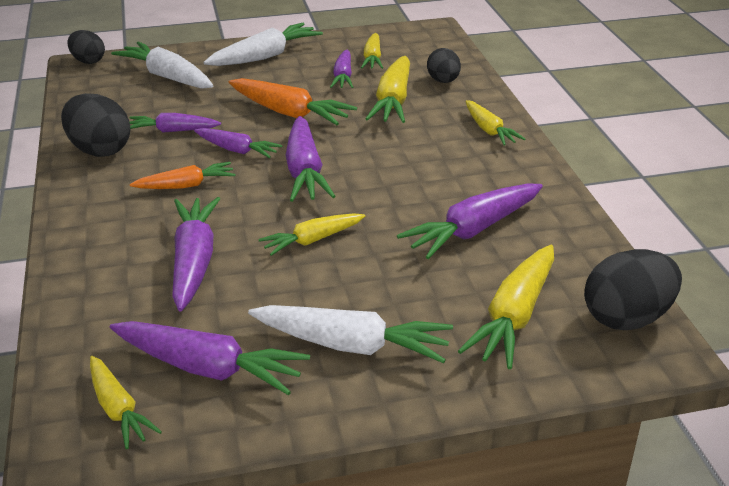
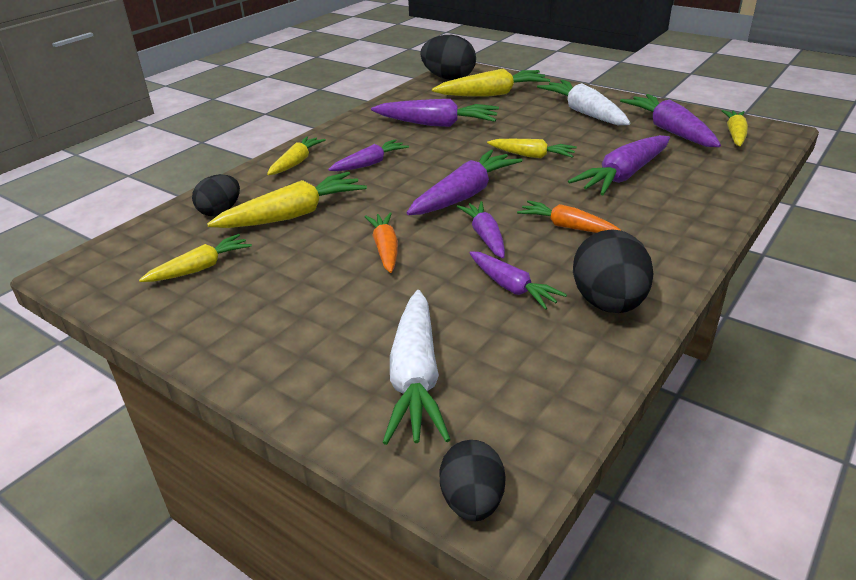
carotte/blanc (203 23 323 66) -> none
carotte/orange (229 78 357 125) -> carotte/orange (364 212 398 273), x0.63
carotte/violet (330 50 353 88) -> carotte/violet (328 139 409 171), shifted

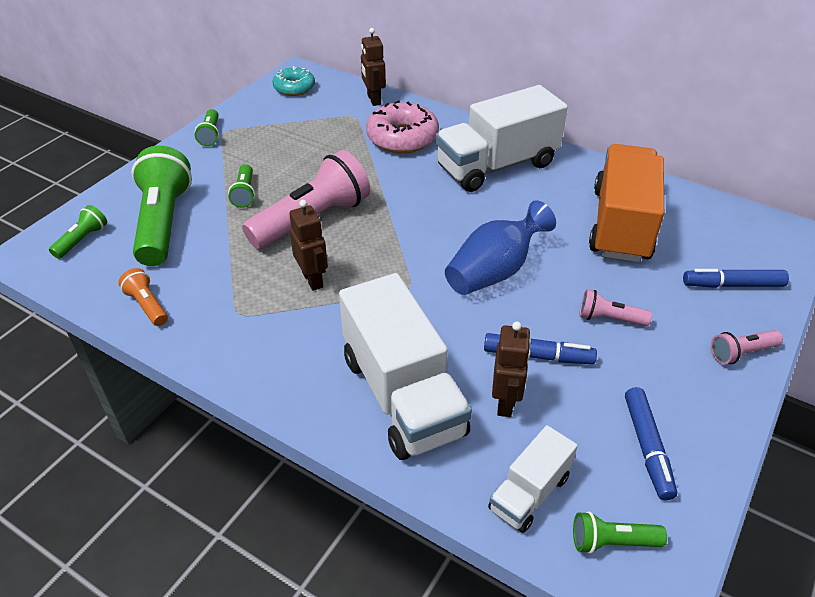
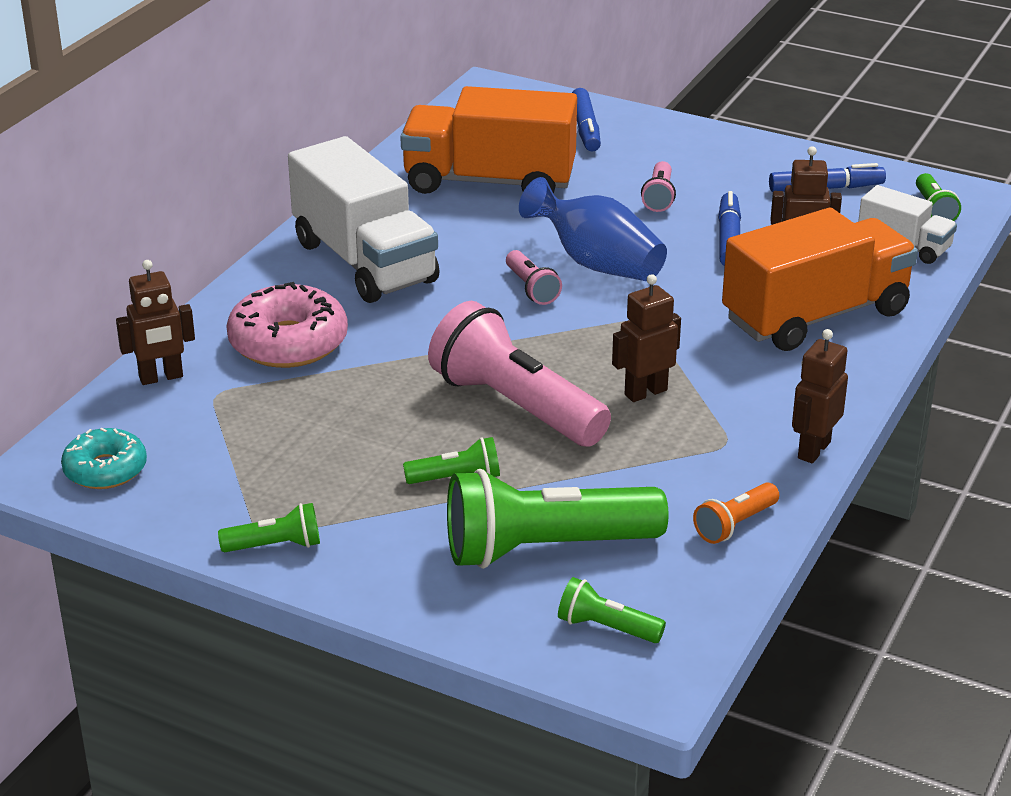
camion/blanc (339 273 472 460) -> camion/orange (722 208 918 351)
lampe de poche/rose (710 330 783 365) -> lampe de poche/rose (506 250 562 305), shifted
none -> robot/marron (792 329 848 463)

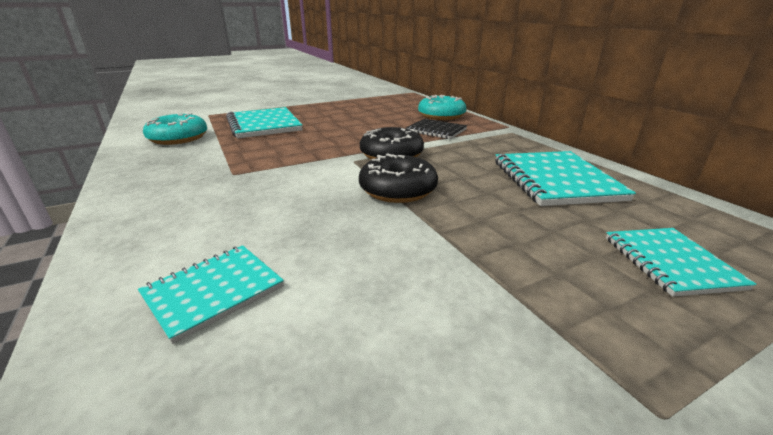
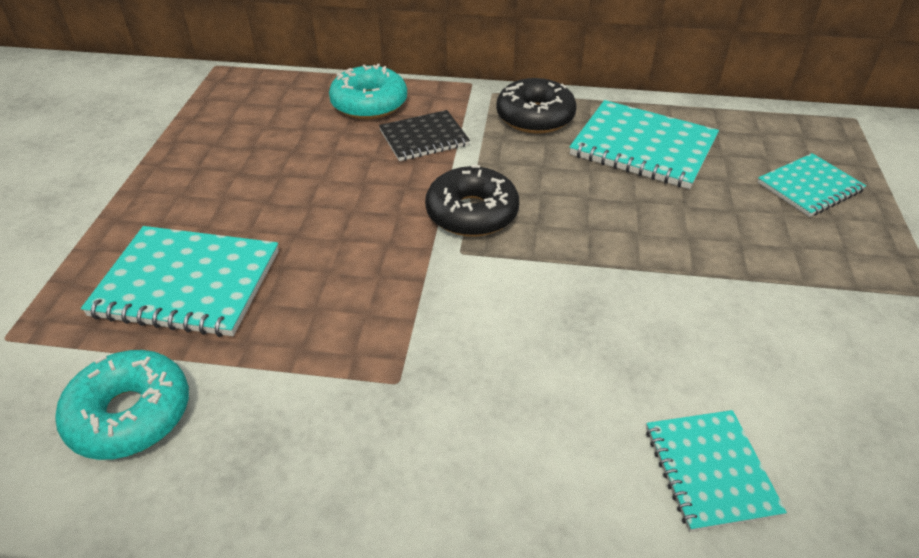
beignet/noir (359 153 438 203) -> beignet/noir (496 78 577 134), shifted
carnet/turquoise (606 228 757 297) -> carnet/turquoise (758 153 866 217), 60 degrees counterclockwise

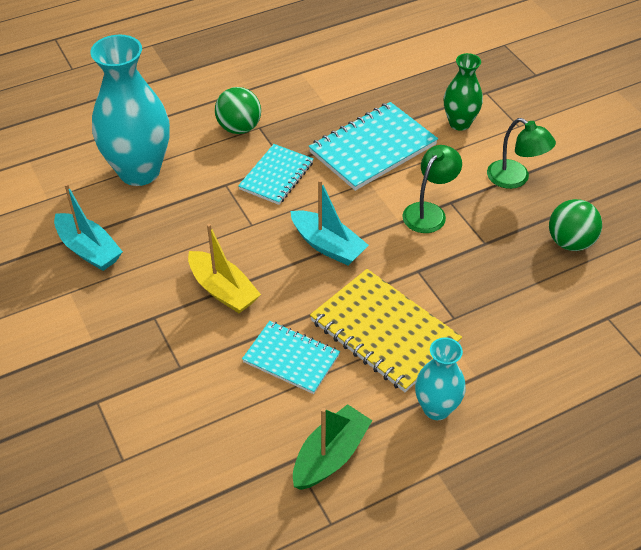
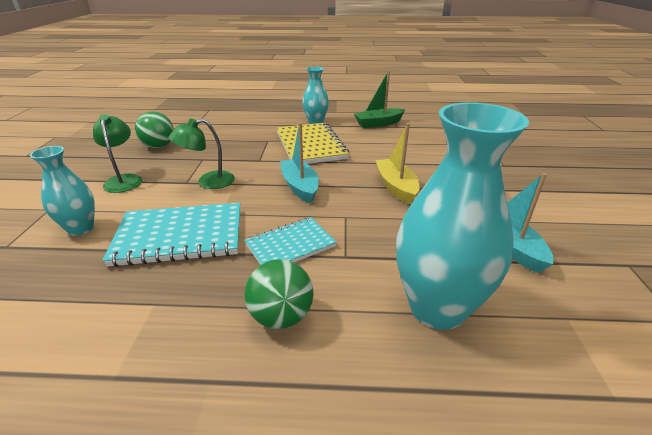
carnet/turquoise (242 321 340 394) -> none
vase/vert (444 53 483 131) -> vase/turquoise (30 146 95 236)

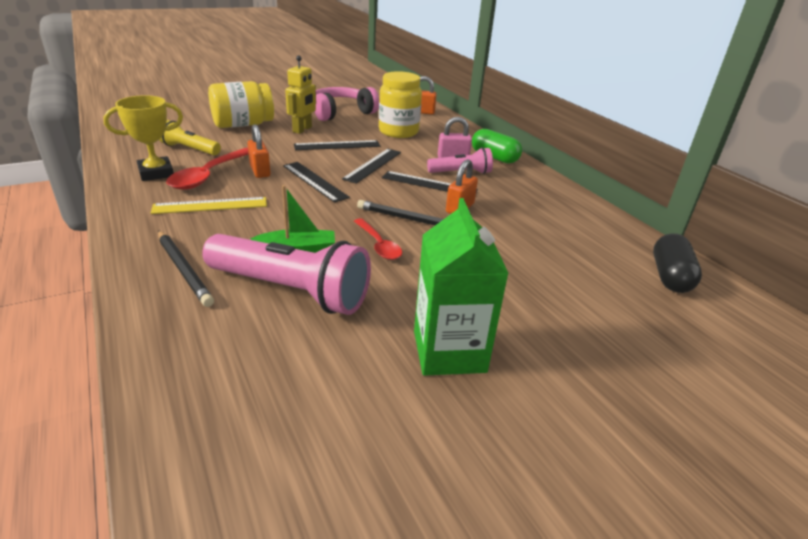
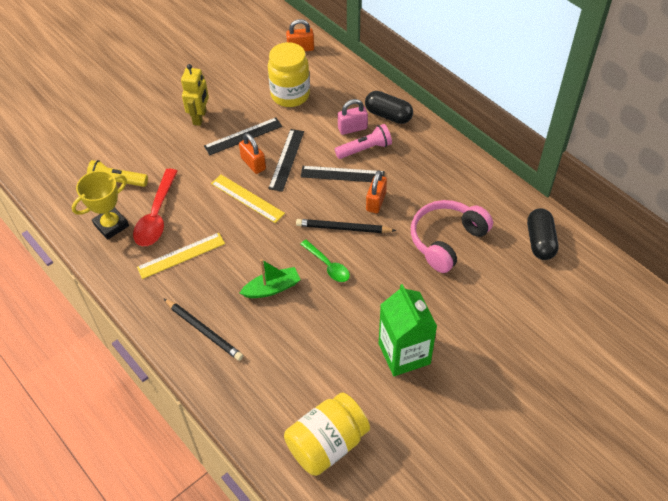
lampe de poche/rose (202 234 371 315) -> none
bocal/jaune (208 81 274 128) -> bocal/jaune (284 393 370 476), shifted
cadenas/orange (247 124 271 178) -> cadenas/orange (239 133 266 174), shifted
règle/noir (283 162 350 203) -> règle/jaune (211 175 285 223)
casque audio/rose (315 87 379 121) -> casque audio/rose (411 200 493 273), shifted
cuillère/rouge (354 218 402 260) -> cuillère/vert (300 240 350 282)
gélule/vert (472 129 522 164) -> gélule/noir (365 91 413 124)

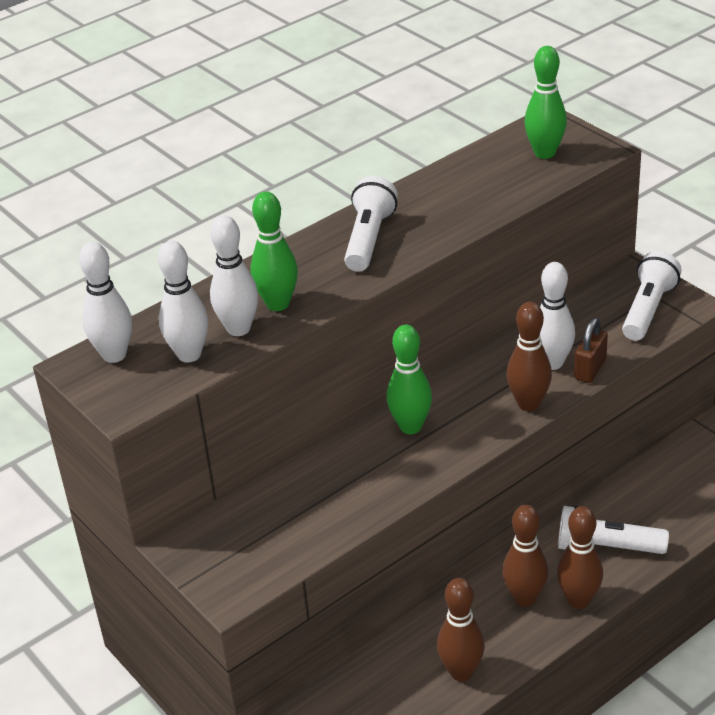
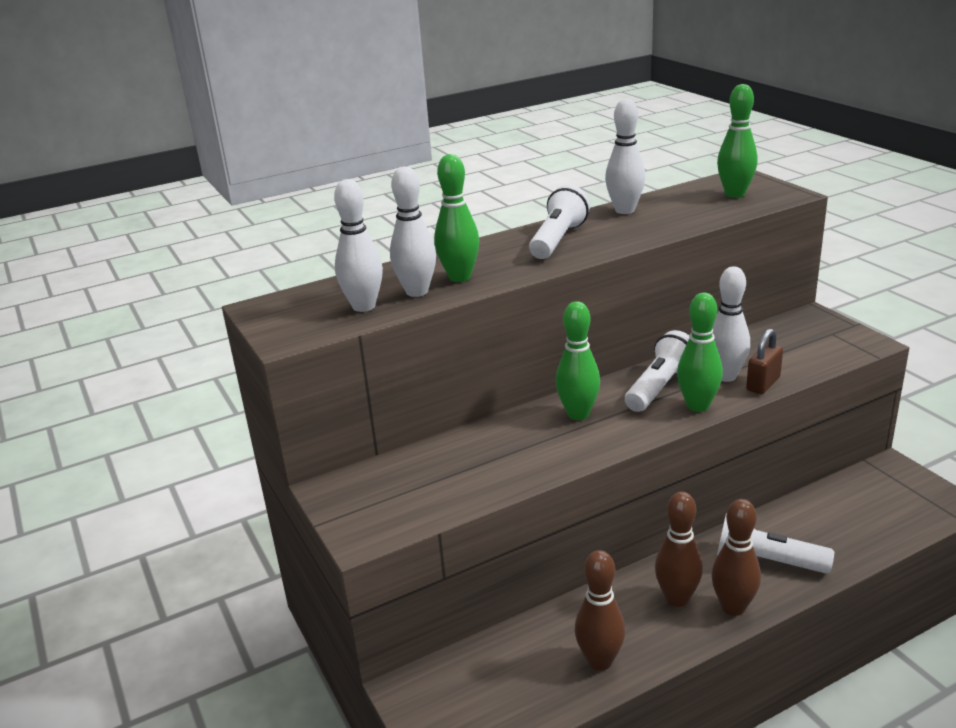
quille/blanc (79 242 132 363) -> quille/blanc (605 99 646 214), shifted
quille/marron (506 302 552 411) -> quille/vert (677 293 723 412)
lampe de poche/blanc (622 251 682 341) -> lampe de poche/blanc (625 330 689 412), shifted

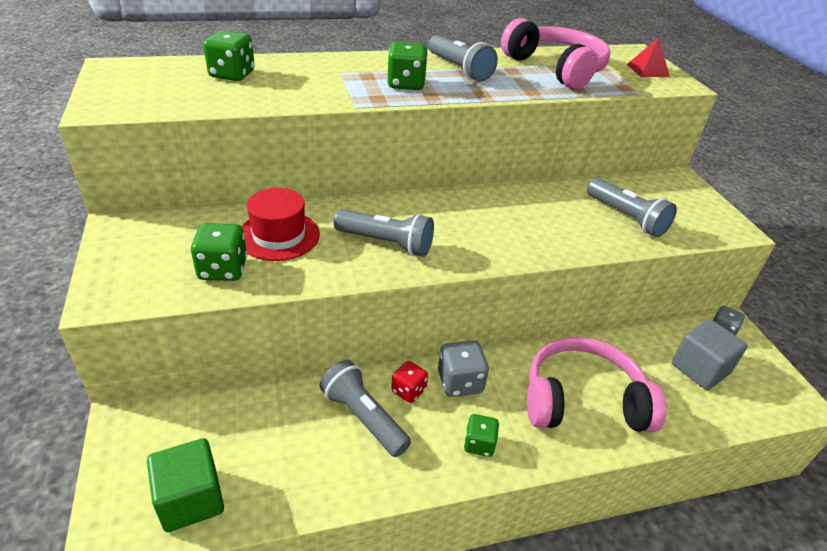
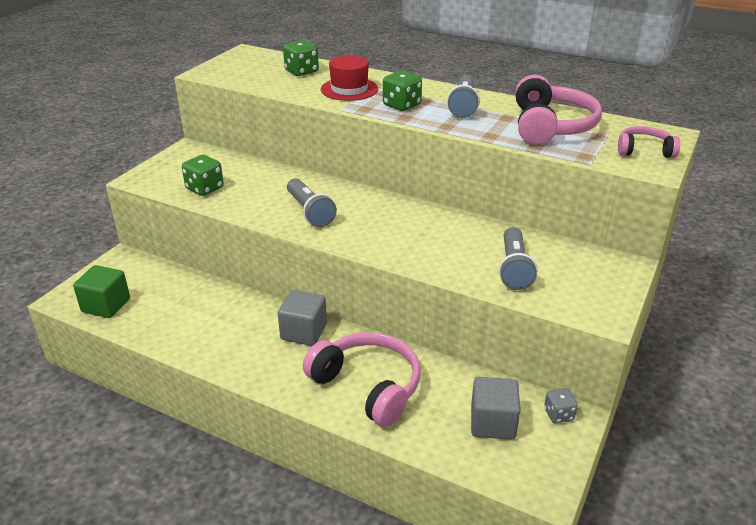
chapeau/rouge (242 188 320 261) -> chapeau/rouge (321 55 378 101), shifted
lampe de poche/gris (319 360 411 457) -> none
dé/rouge (391 361 428 403) -> none
dé/gris (438 340 489 397) -> cube/gris (278 290 327 346)
dé/vert (464 414 499 457) -> none
pyramide/rouge (626 38 670 77) -> casque audio/rose (618 126 680 158)

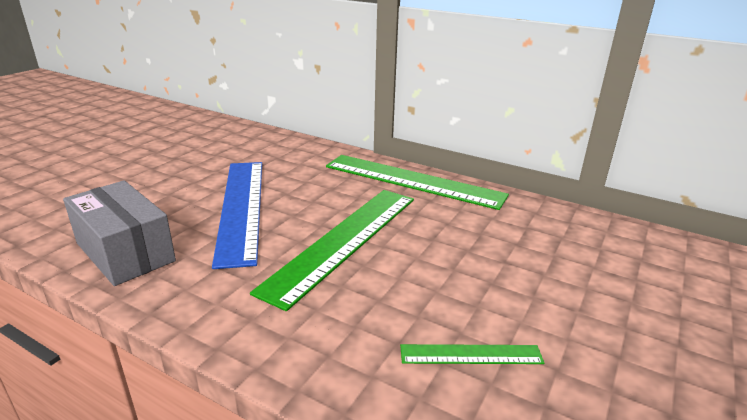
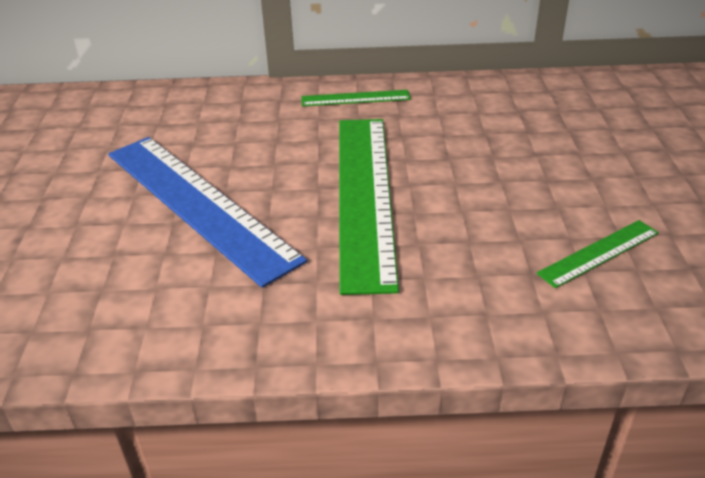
boîte/gris (63 180 176 286) -> none
règle/vert (326 155 509 210) -> règle/vert (301 90 411 106), x0.46

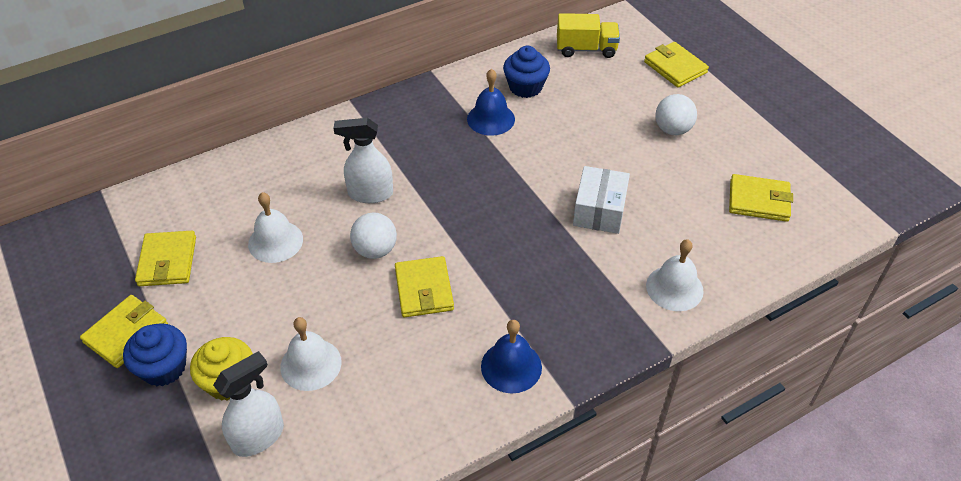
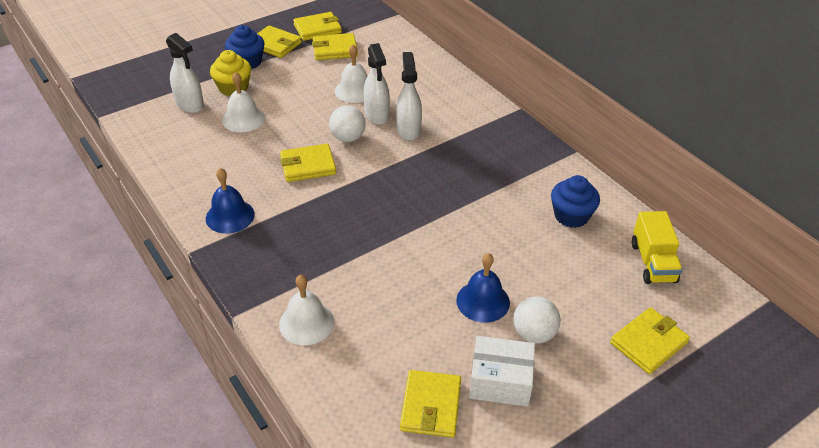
cloche/bleu (467 69 515 136) -> cloche/bleu (456 253 510 323), shifted
boîte/blanc (573 166 630 234) -> boîte/blanc (469 336 535 407), shifted
none -> portefeuille/jaune (293 12 342 41)
none -> vaporisateur/blanc (363 43 390 125)

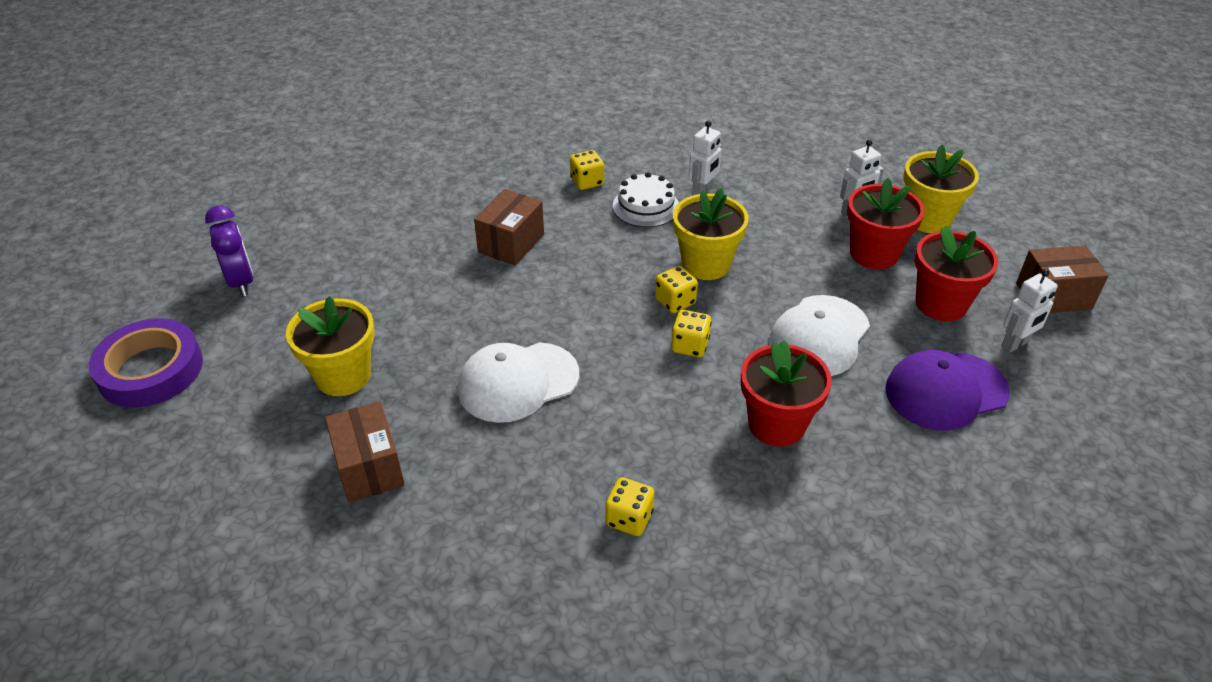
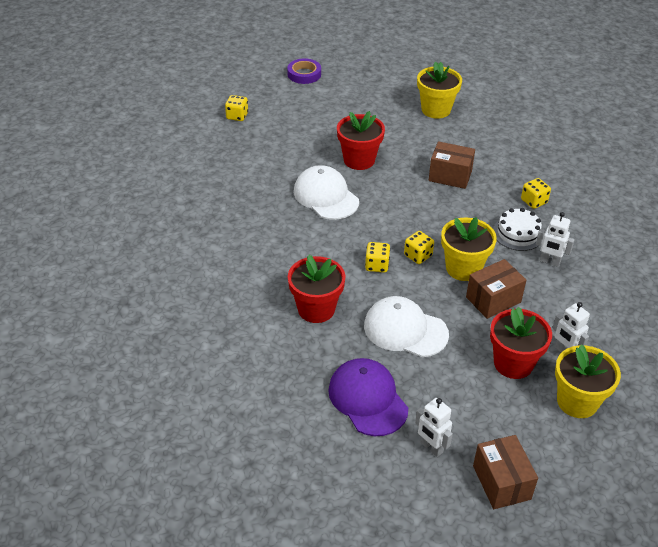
ruban adhésif/violet (89 318 203 408) -> ruban adhésif/violet (287 58 321 84), x0.65
réveil/violet (205 206 254 297) -> none
pot de fleurs/jaune (286 296 375 396) -> pot de fleurs/jaune (417 61 462 119), shifted
boîte/marron (325 401 405 503) -> boîte/marron (466 259 526 319), shifted
dé/jaune (605 477 654 536) -> dé/jaune (225 95 248 121), shifted
pot de fleurs/rouge (915 226 999 321) -> pot de fleurs/rouge (337 111 385 170), shifted

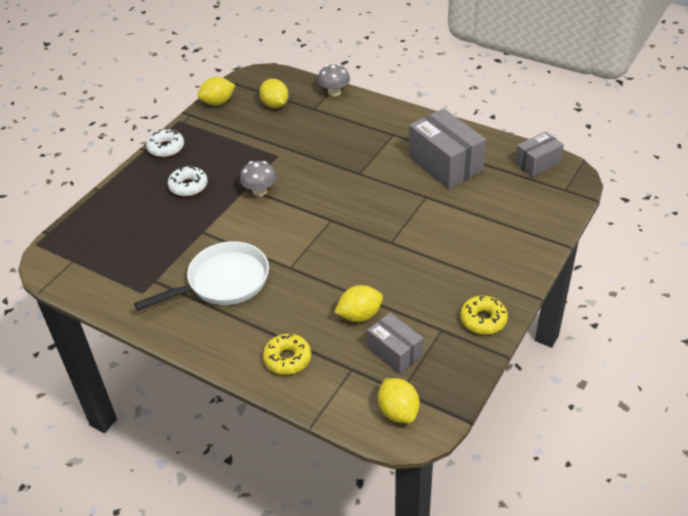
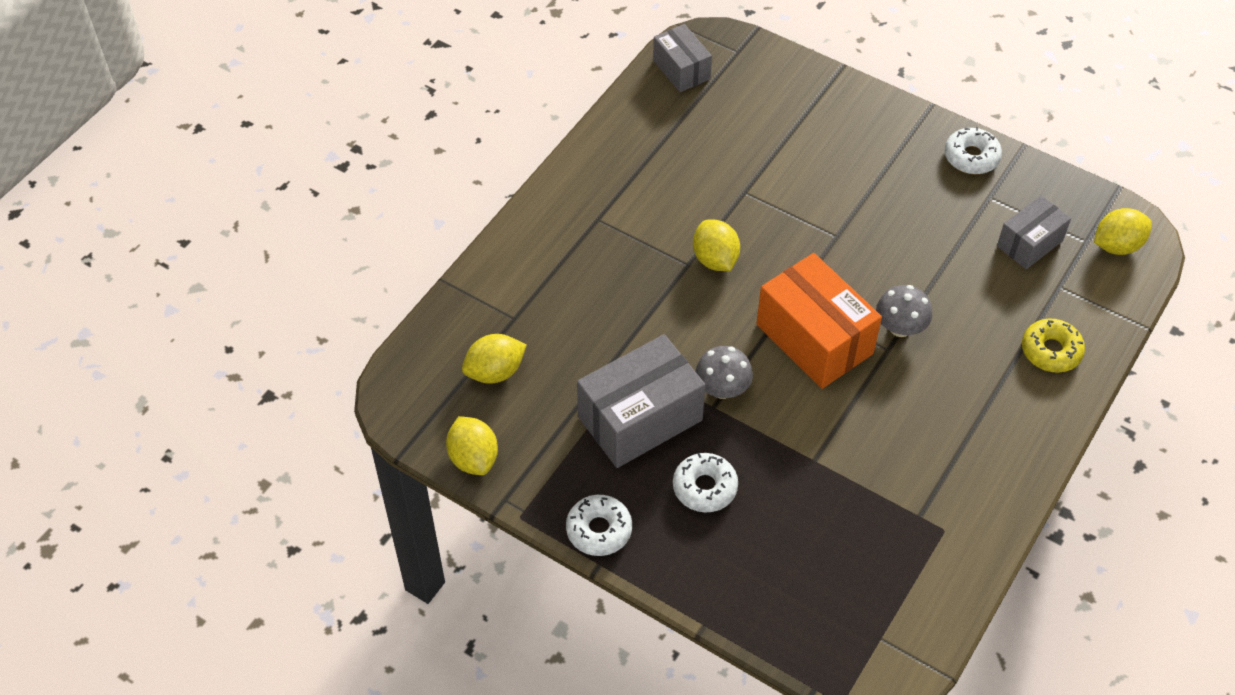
poêle/blanc (134 241 269 311) -> none
champignon/gris (318 64 350 96) -> champignon/gris (876 285 932 337), shifted
citron/jaune (334 285 383 322) -> citron/jaune (693 220 740 271), shifted
boîte/gris (409 108 486 189) -> boîte/gris (577 334 705 468), shifted
beignet/jaune (460 296 508 335) -> beignet/blanc (945 127 1002 174)
none -> boîte/orange (756 253 882 389)

